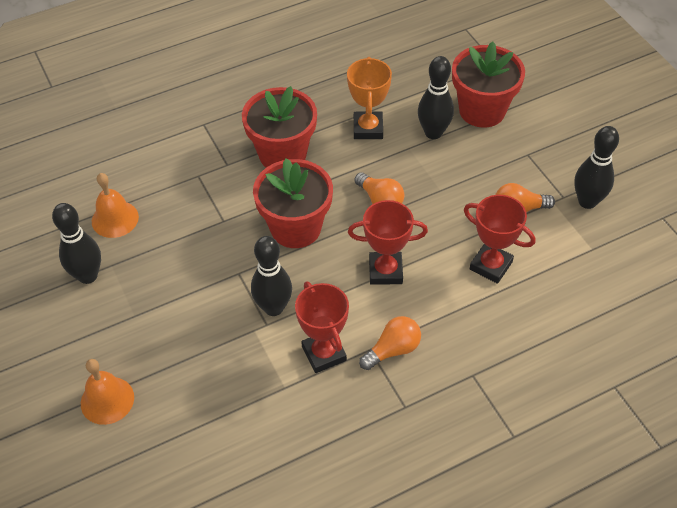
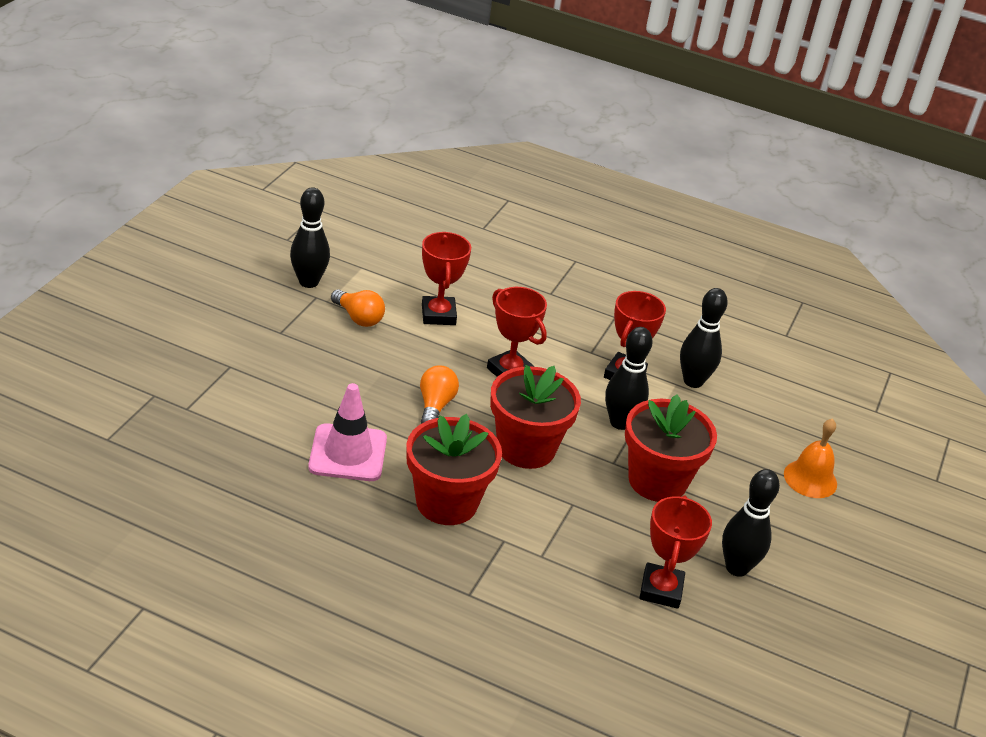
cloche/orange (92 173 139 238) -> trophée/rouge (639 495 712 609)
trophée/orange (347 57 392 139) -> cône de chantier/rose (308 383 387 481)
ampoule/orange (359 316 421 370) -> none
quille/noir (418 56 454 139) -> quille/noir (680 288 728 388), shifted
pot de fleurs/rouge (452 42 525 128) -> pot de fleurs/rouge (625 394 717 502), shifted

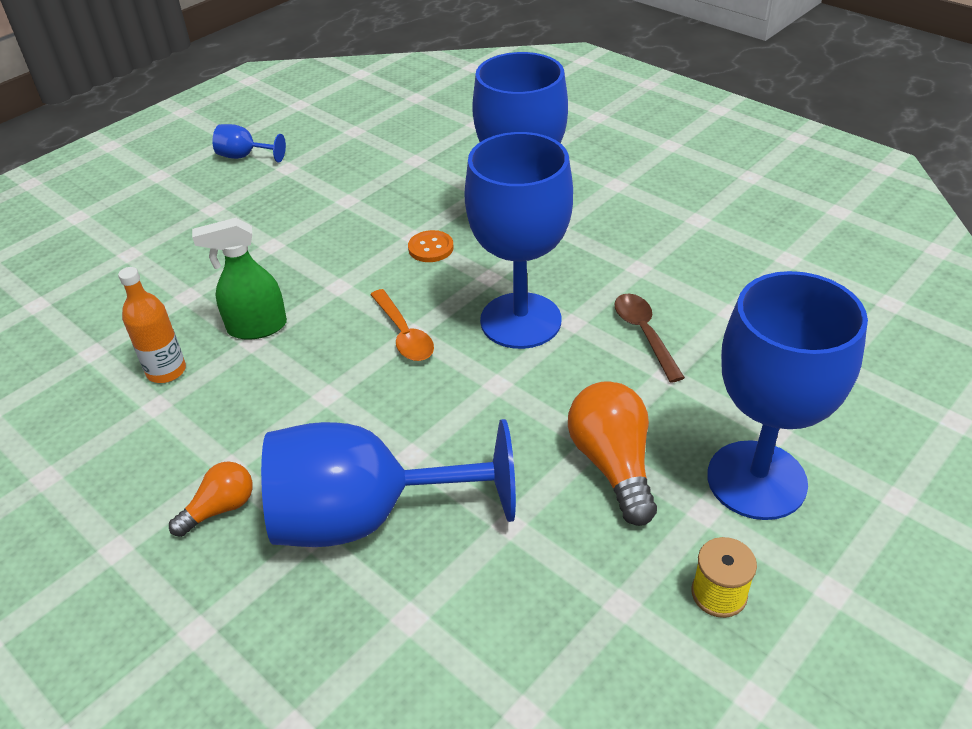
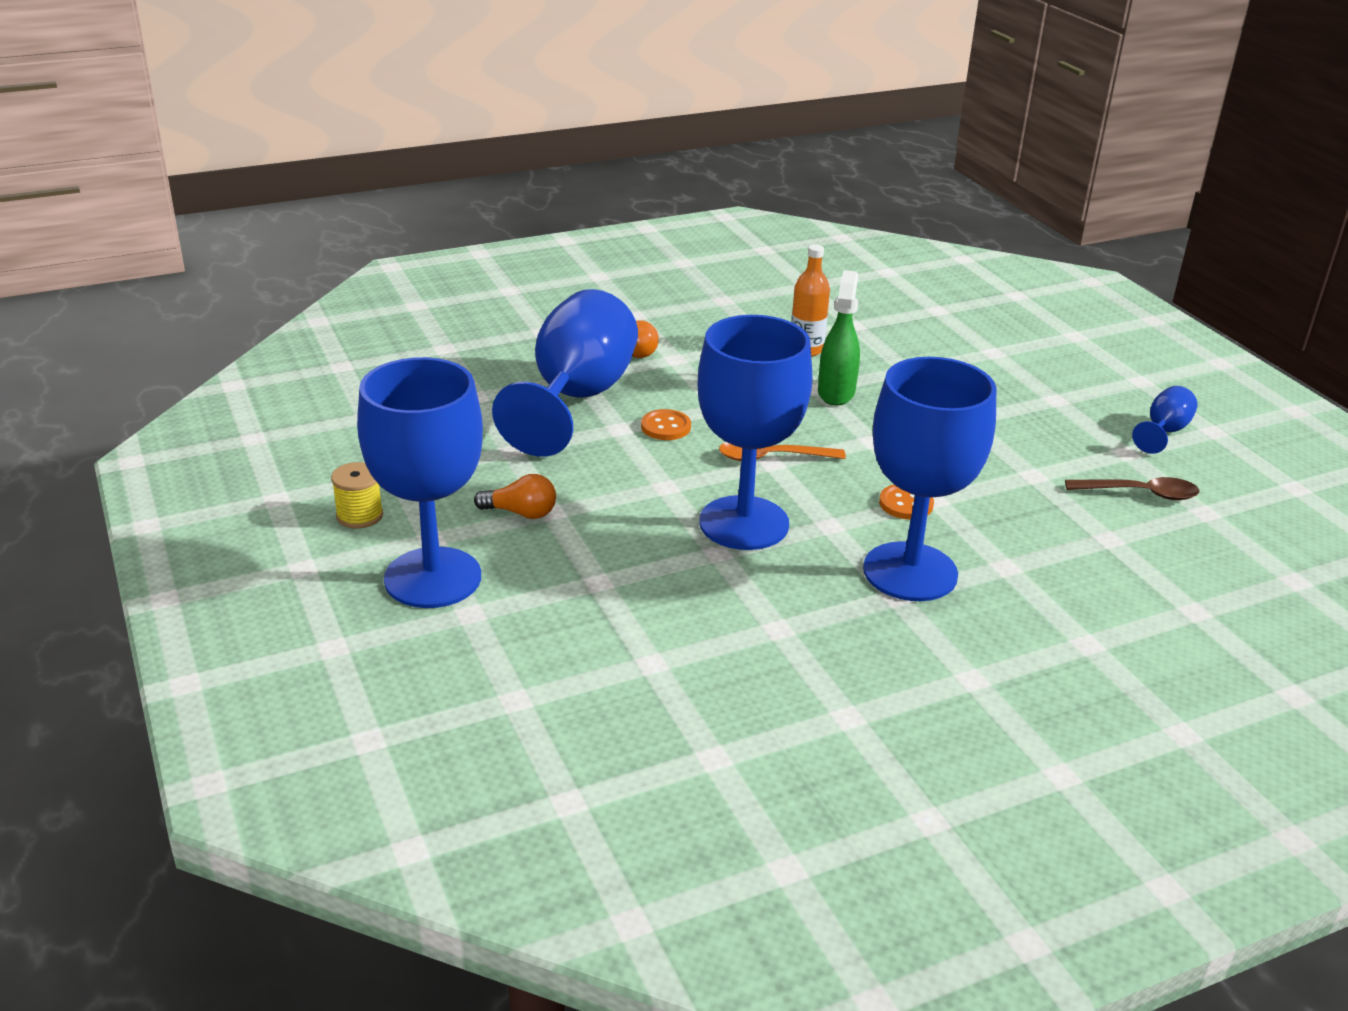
ampoule/orange (568 381 657 526) -> ampoule/orange (474 474 556 519), x0.60
cuillère/marron (614 294 685 383) -> cuillère/marron (1065 477 1199 500), shifted
none -> bouton/orange (641 409 691 440)

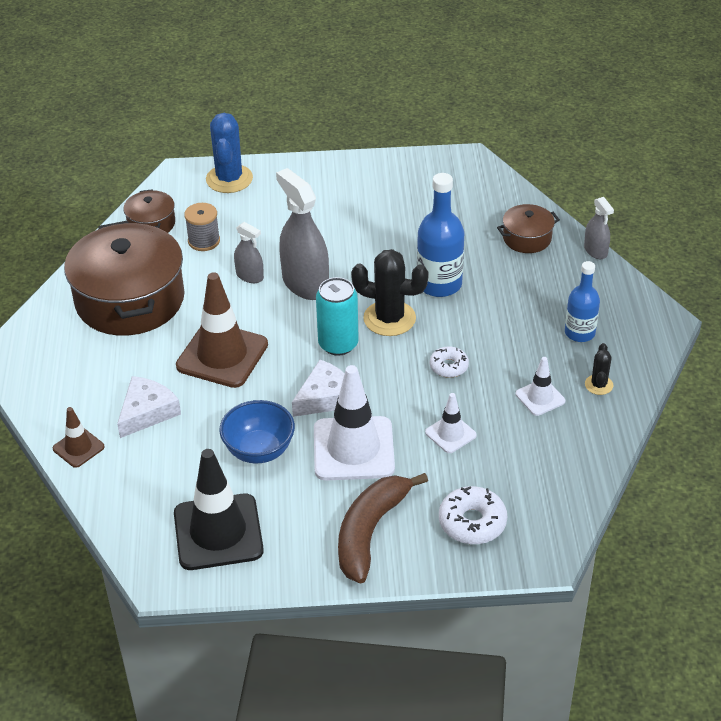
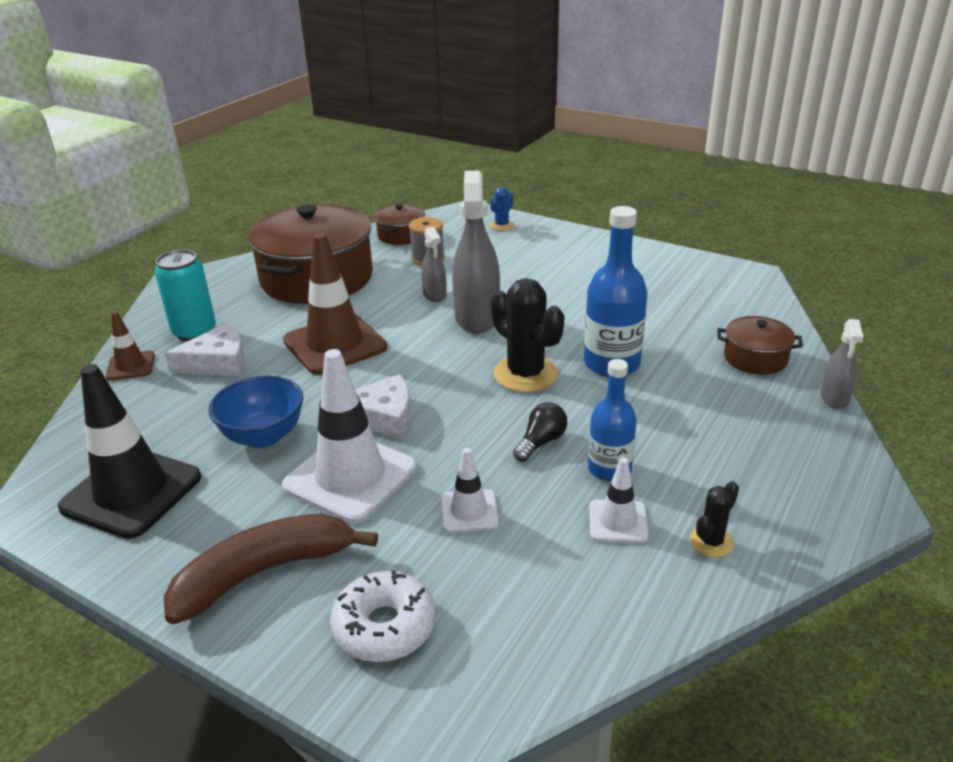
cactus/bleu (206 113 253 193) -> cactus/bleu (490 187 514 231), x0.51
canette/turquoise (316 277 359 356) -> canette/turquoise (155 250 216 341), shifted
beignet/blanc (430 346 469 378) -> ampoule/noir (513 402 567 462)
bouteille/bleu (565 261 600 342) -> bouteille/bleu (588 359 637 481), shifted

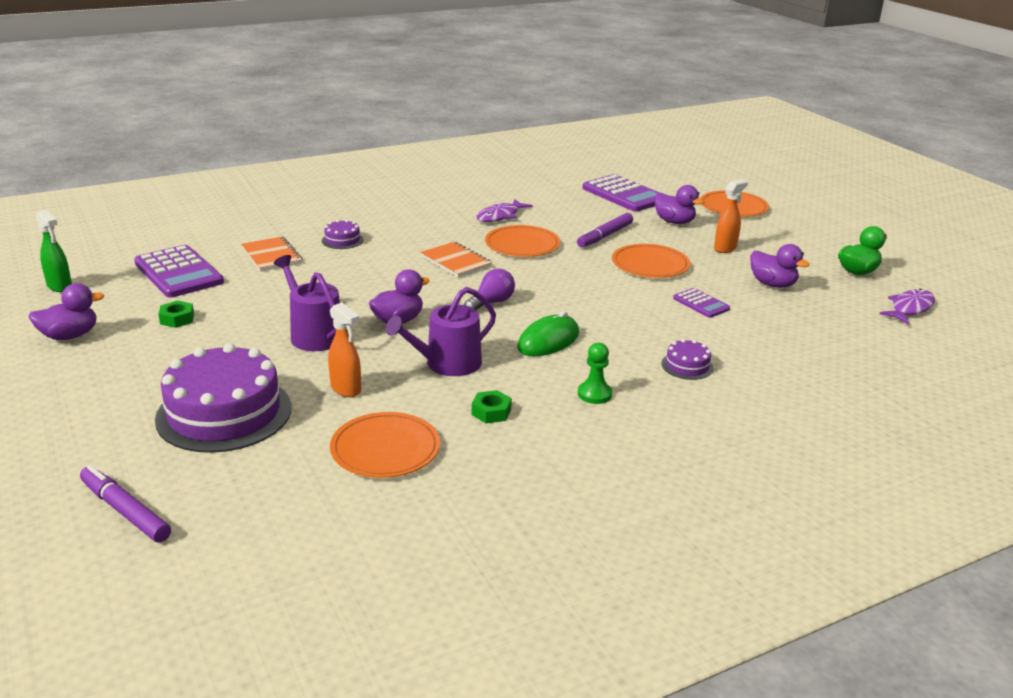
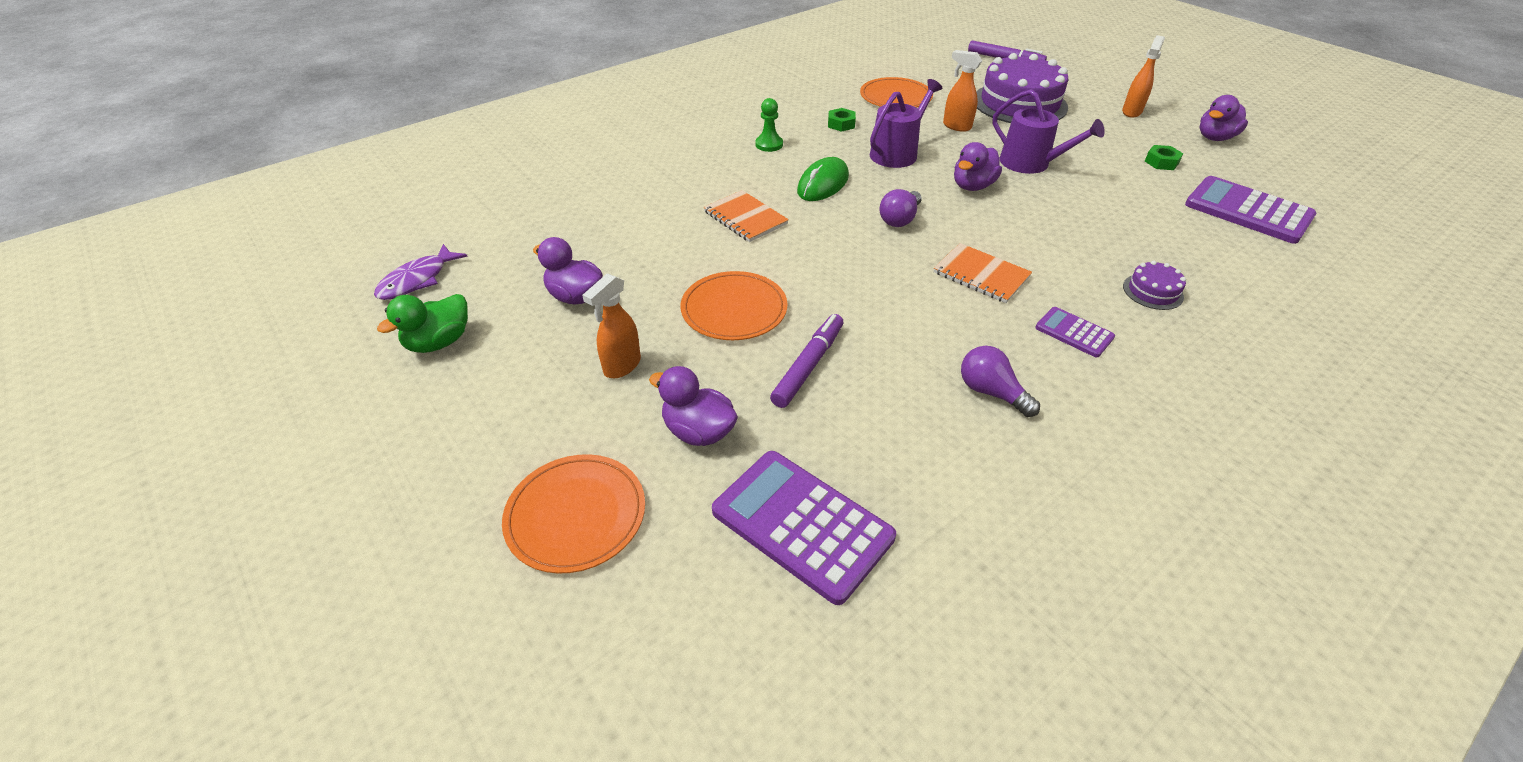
vaporisateur/vert (36 209 72 292) -> none
carnet/orange (241 236 303 271) -> carnet/orange (704 190 789 242), shifted
poisson/violet (477 199 533 222) -> ampoule/violet (961 346 1040 417)
assiette/orange (485 225 560 257) -> none
gâteau/violet (661 339 714 380) -> none
calculatrice/violet (673 288 730 318) -> calculatrice/violet (1035 307 1115 357), shifted
none -> vaporisateur/orange (1122 35 1165 118)

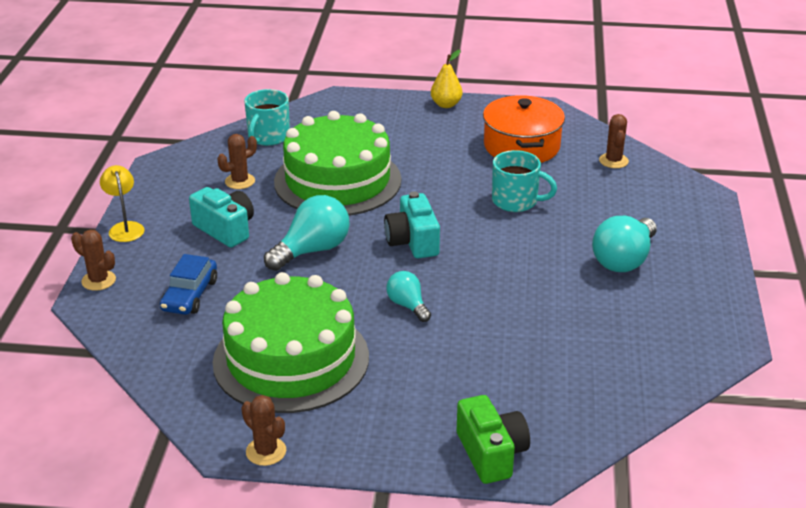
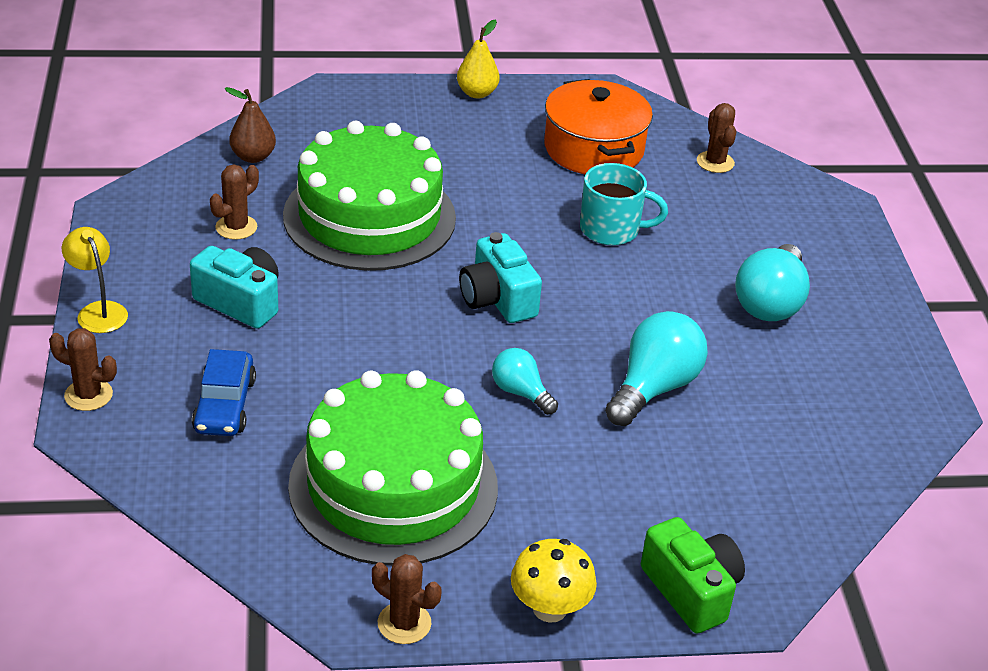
tasse/turquoise (244 89 290 146) -> poire/marron (225 87 276 163)
ampoule/turquoise (264 195 349 271) -> ampoule/turquoise (605 311 708 426), shifted
none -> champignon/jaune (511 539 597 623)

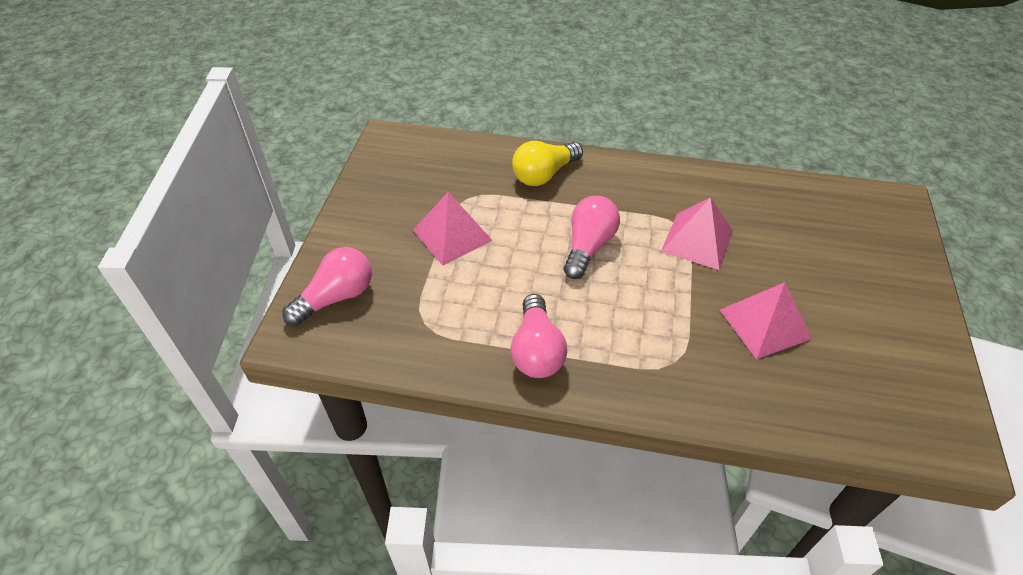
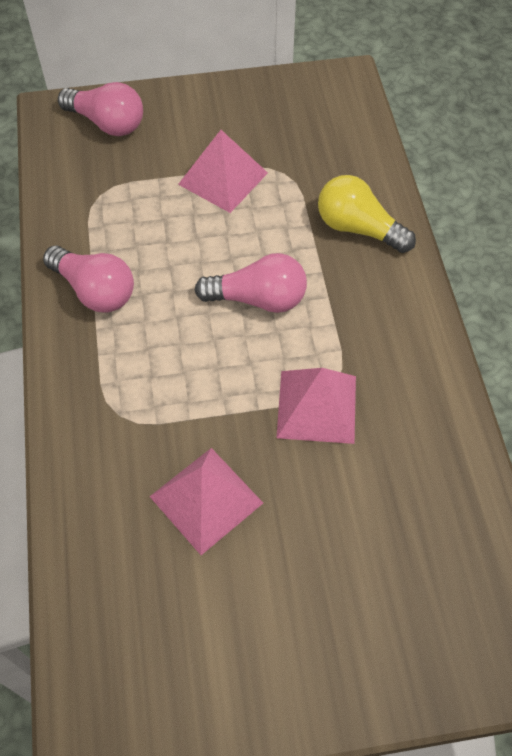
ampoule/rose (511 294 567 378) -> ampoule/rose (43 246 134 313), 120 degrees counterclockwise

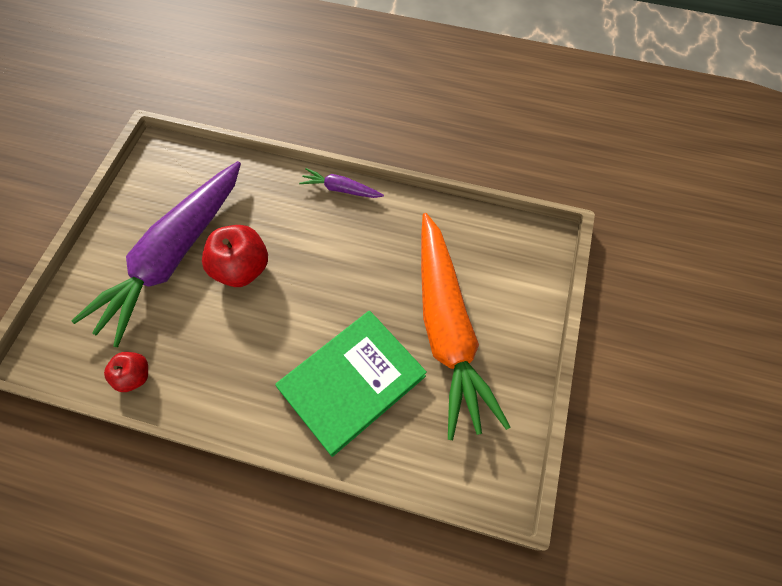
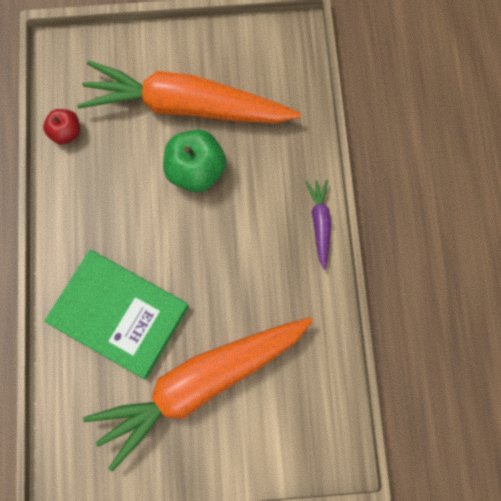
carotte/violet (71 161 241 347) -> carotte/orange (77 60 301 124)
pomme/rouge (202 225 268 287) -> pomme/vert (163 130 226 192)

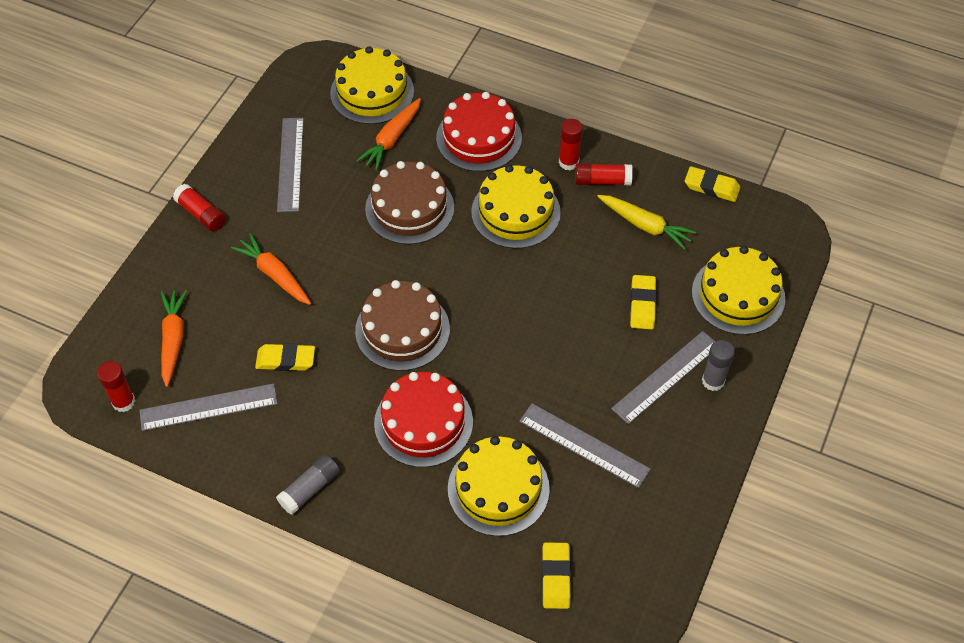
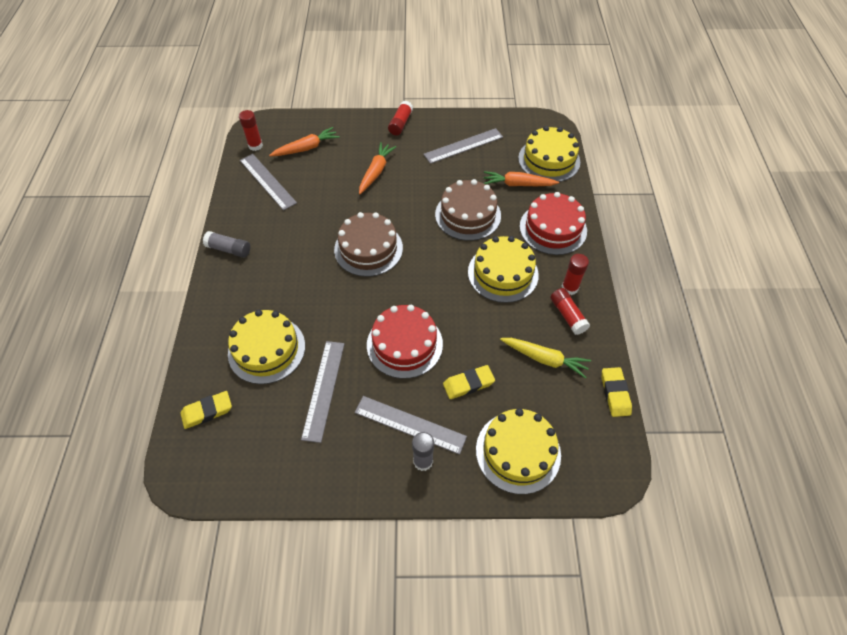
gomme/jaune (255 343 315 371) -> none
gâteau/rouge (374 372 473 467) -> gâteau/rouge (367 305 443 379), shifted
carotte/jaune (597 195 697 250) -> carotte/jaune (500 338 591 379), 75 degrees counterclockwise

